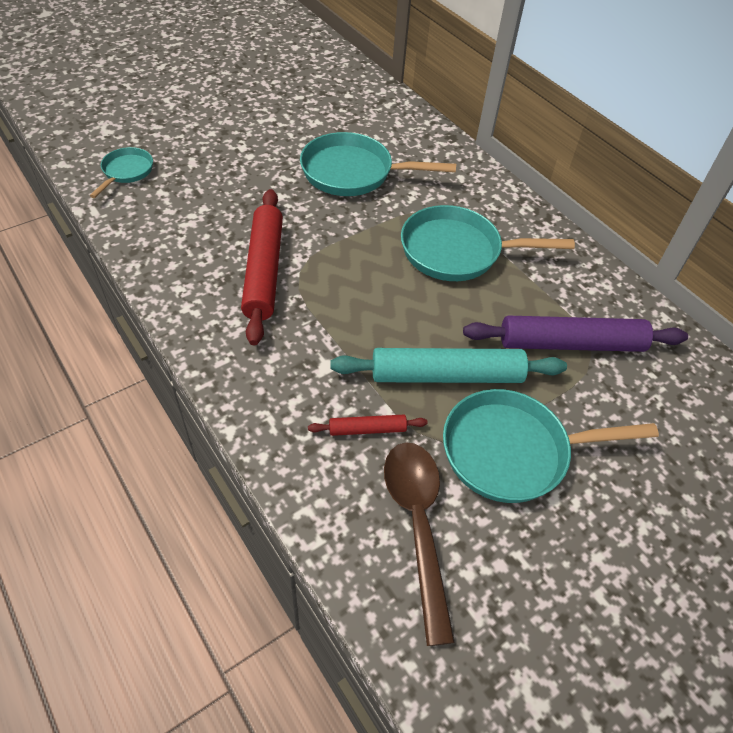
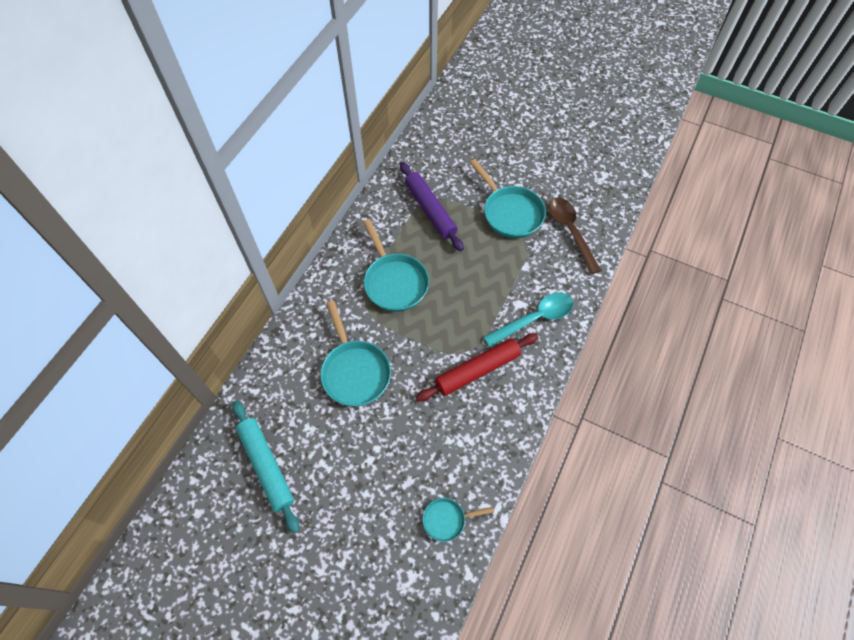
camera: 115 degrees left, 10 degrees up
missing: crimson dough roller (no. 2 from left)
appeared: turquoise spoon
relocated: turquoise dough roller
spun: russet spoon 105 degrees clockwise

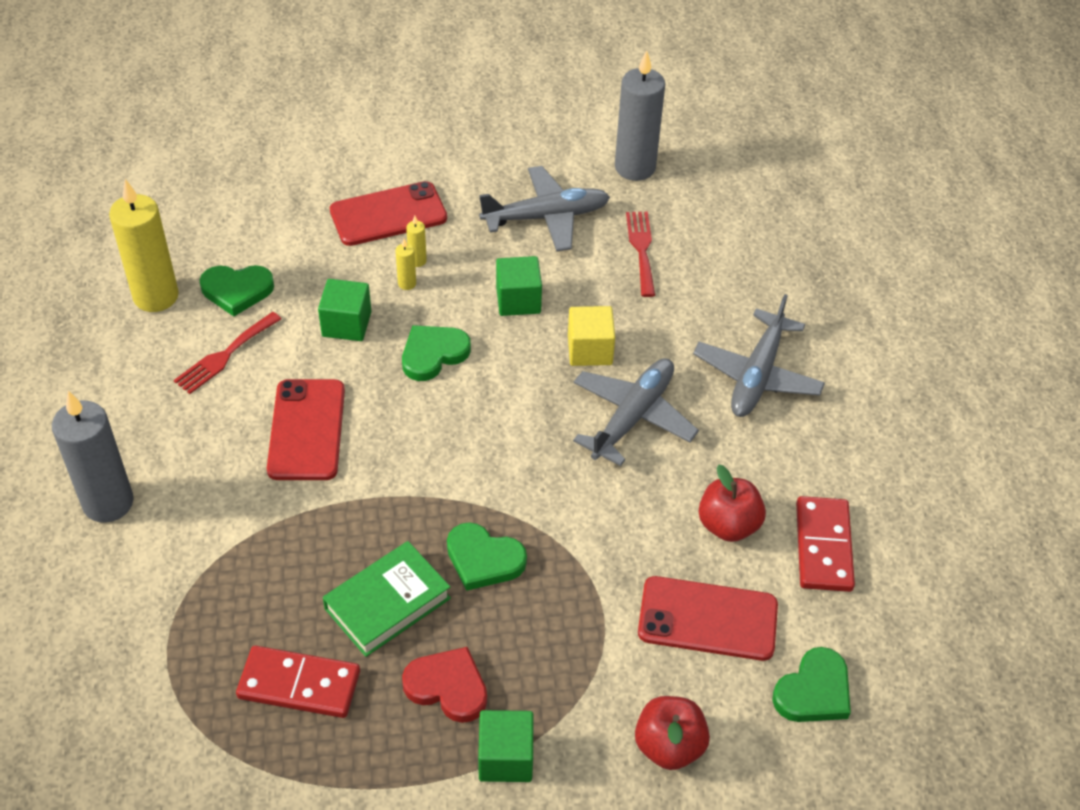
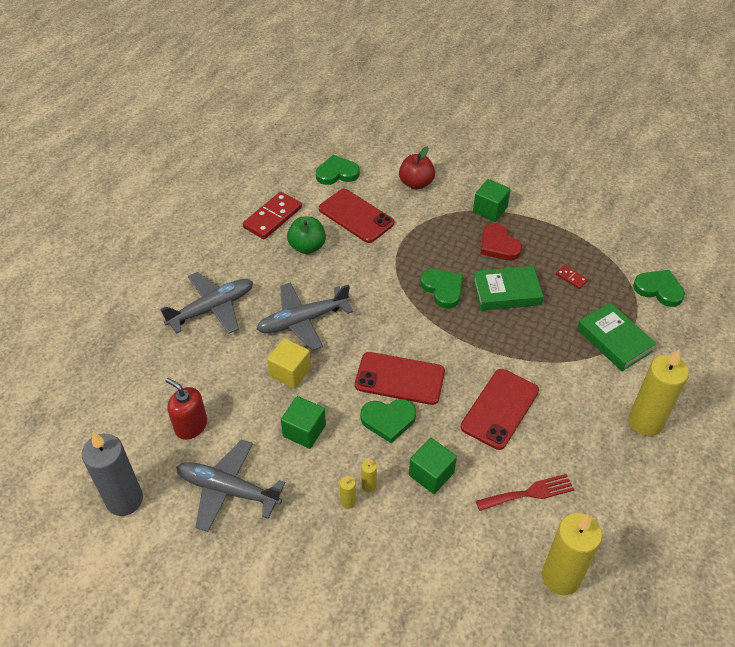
camera: 145 degrees left, 0 degrees up
appeared: emerald hardcover (no. 2 from left)
relocated: crimson mobile phone (no. 2 from left); emerald love heart (no. 1 from left in the first image) to emerald love heart (no. 4 from left)
exchanged: crimson table fork (no. 2 from left) to crimson soap pump
colour: grey candle (no. 1 from left) to golden candle (no. 4 from left); crimson apple (no. 2 from left) to emerald apple
size: crimson domino tile (no. 1 from left in the first image) x0.47

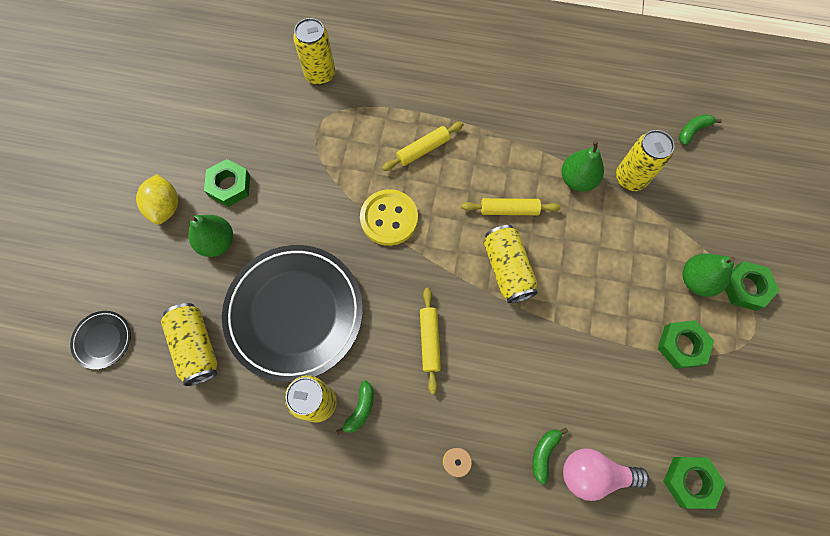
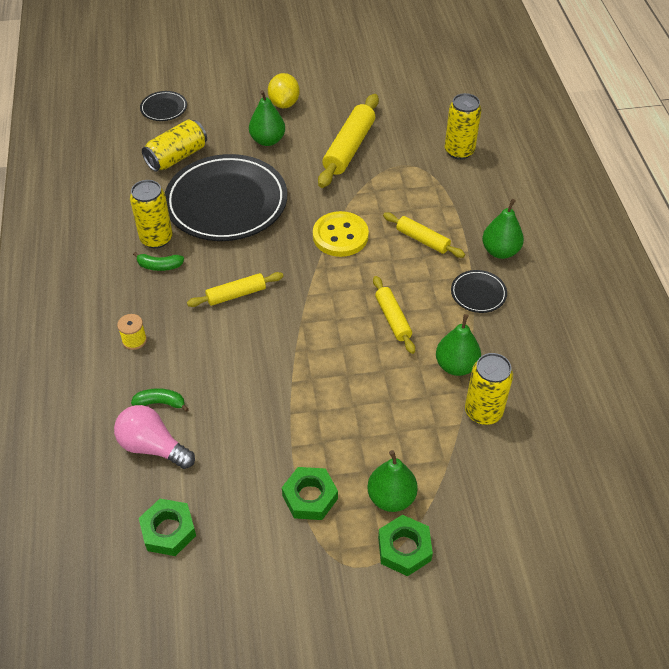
camera: 70 degrees right, 20 degrees down
missing: emerald banana fruit (no. 3 from left); emerald hexagon nut (no. 1 from left); golden soda can (no. 4 from left)
appeared: golden dough roller (no. 2 from left); emerald pear (no. 4 from left); black dinner plate (no. 3 from left)
spun: golden toy lemon 60 degrees counterclockwise; rose-pink bulb 45 degrees counterclockwise

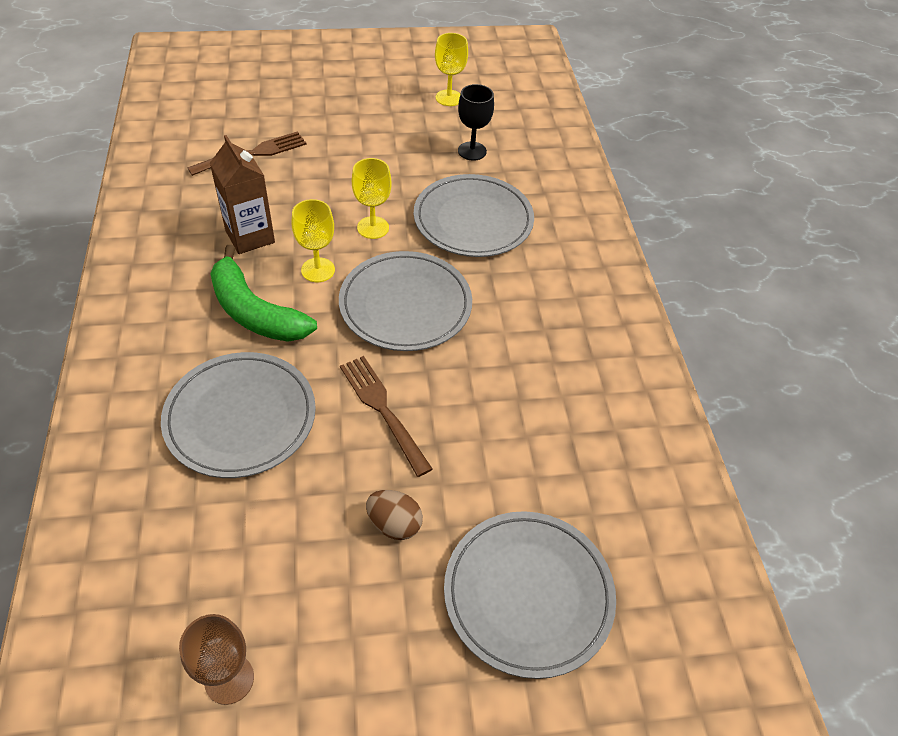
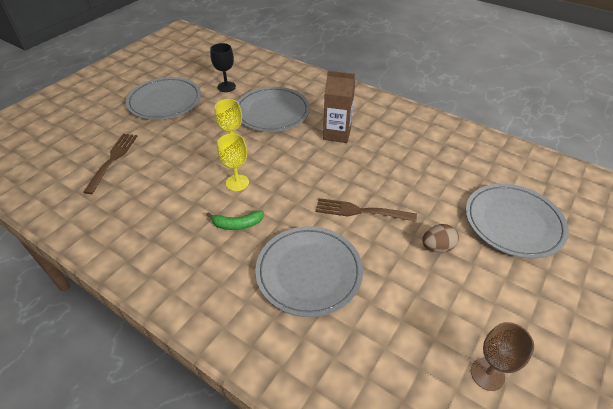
camera: 45 degrees left, 5 degrees down
missing: golden wine glass (no. 3 from left)
relocated: russet juice carton; grey dinner plate (no. 2 from left in the first image) to grey dinner plate (no. 1 from left)
size: emerald banana fruit x0.54

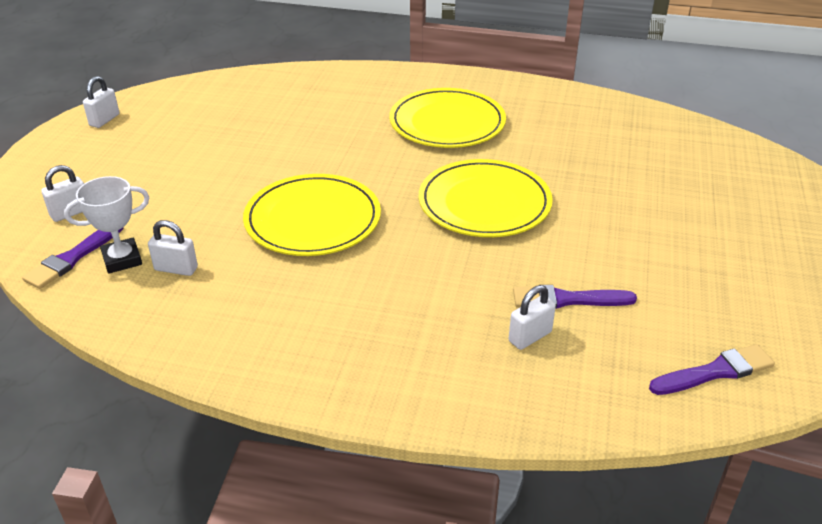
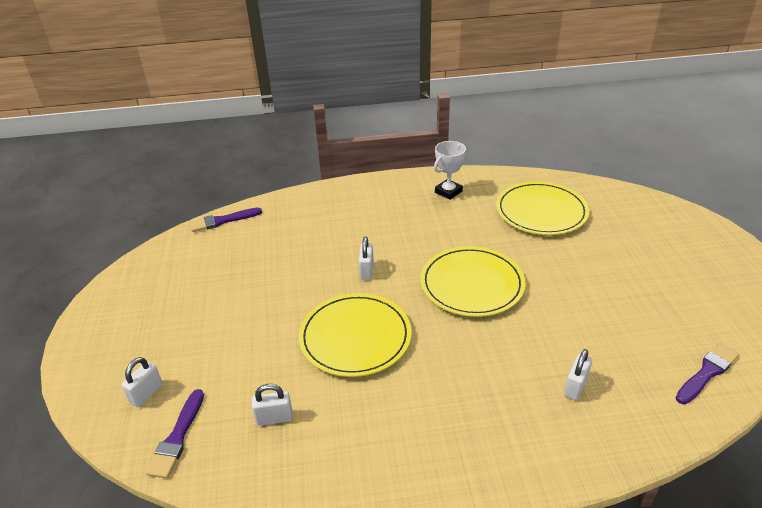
camera: 20 degrees left, 0 degrees up
relocated: white small lock (no. 2 from left in the first image) to white small lock (no. 3 from left); golden dinner plate (no. 2 from left in the first image) to golden dinner plate (no. 3 from left); white prize cup; violet paintbrush (no. 2 from left)

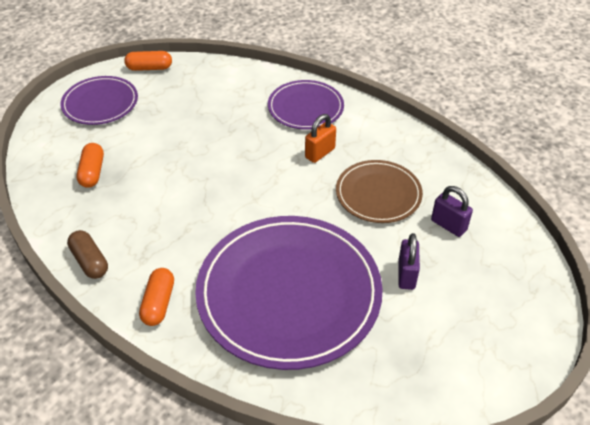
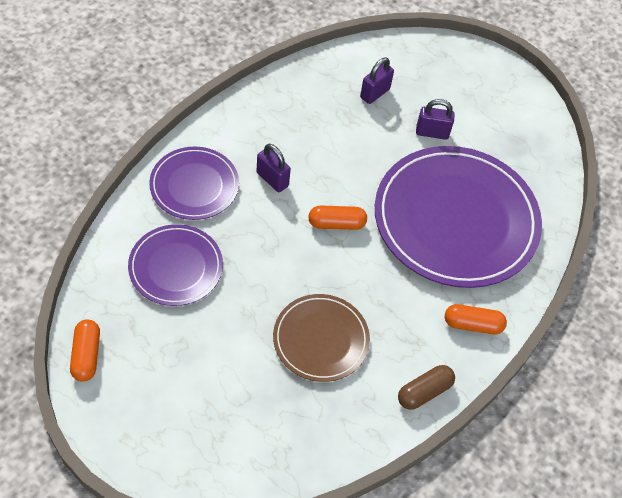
camera: 95 degrees left, 10 degrees up
relocated: violet dinner plate (no. 1 from left); bright orange pill shape (no. 1 from left in the first image) to bright orange pill shape (no. 2 from left); russet dinner plate
colour: bright orange small lock to violet small lock (no. 1 from left)

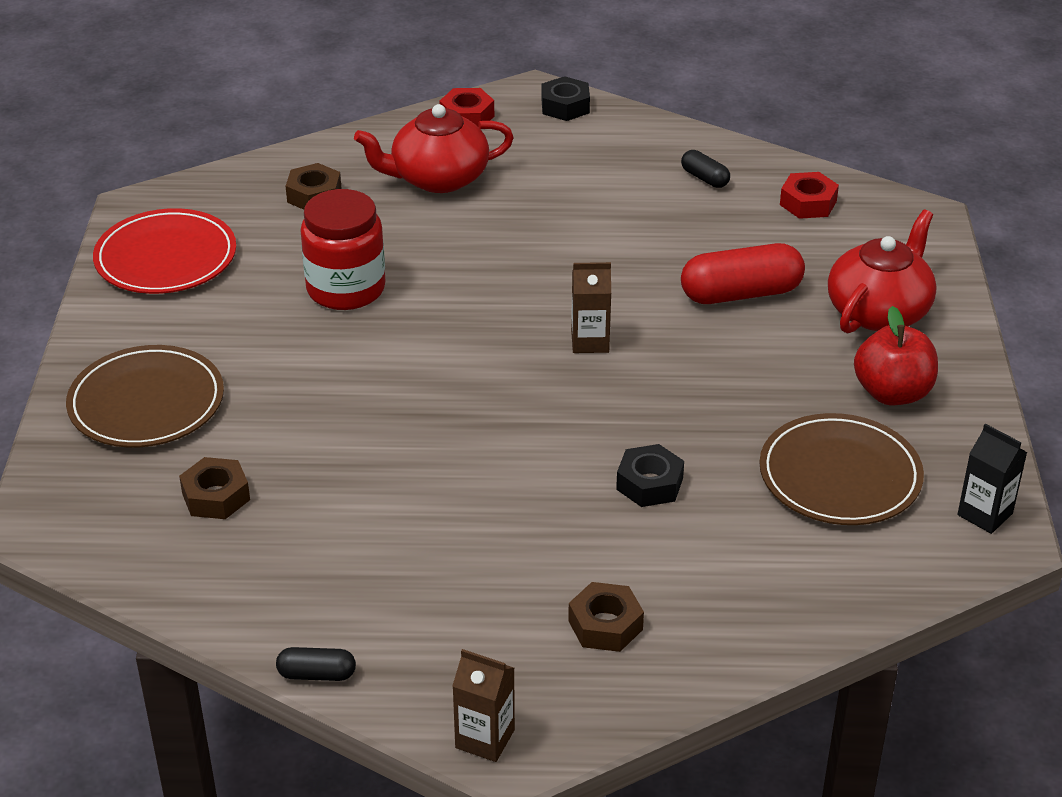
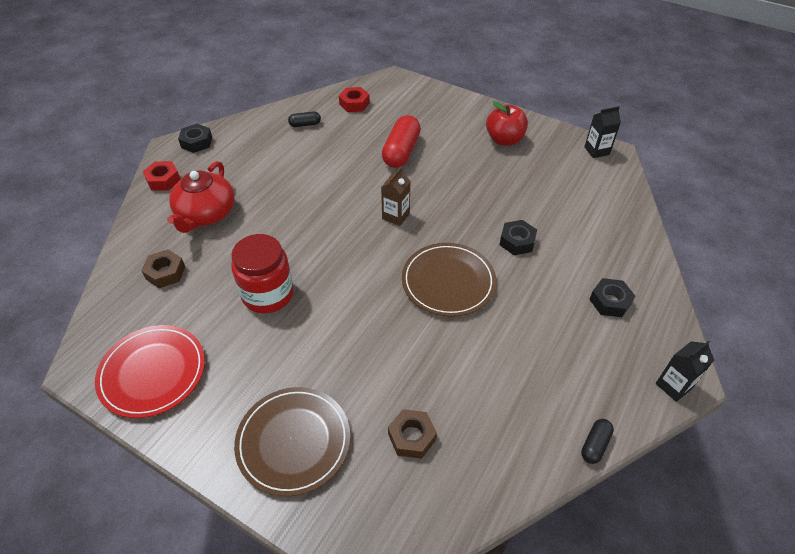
camera: 60 degrees left, 10 degrees up
missing: crimson china teapot (no. 2 from left)
relocated: russet dinner plate (no. 2 from left)
colour: russet hexagon nut (no. 3 from left) to black hexagon nut (no. 3 from left); russet juice carton (no. 1 from left) to black juice carton (no. 2 from left)

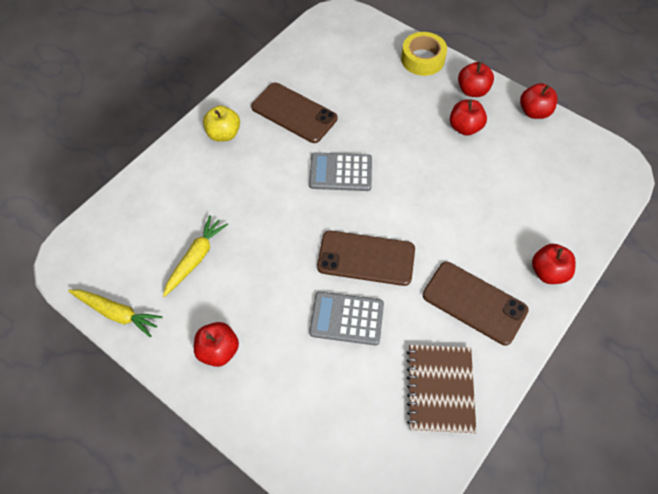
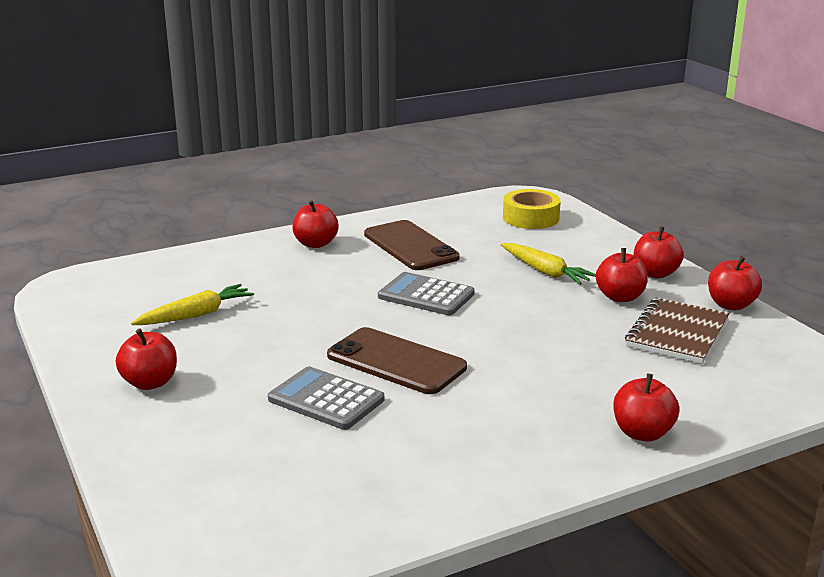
camera: 25 degrees right, 35 degrees down
missing: russet mobile phone (no. 3 from left)
relocated: golden roll of tape; golden toy carrot (no. 1 from left in the first image) to golden toy carrot (no. 2 from left); russet notepad
colour: golden apple to crimson apple (no. 2 from left)

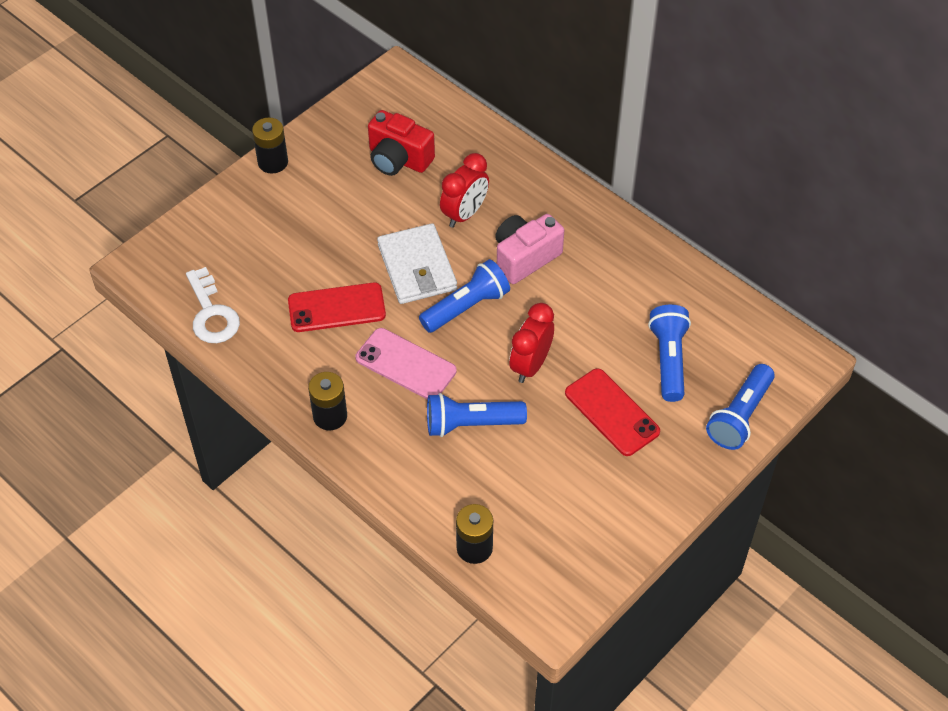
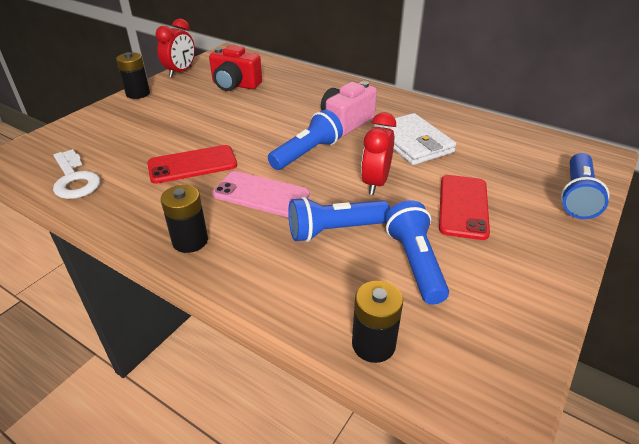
camera: 10 degrees left, 15 degrees down
relocated: crimson alarm clock (no. 1 from left); white card wallet; royal blue torch (no. 3 from left)
spun: crimson mobile phone (no. 2 from left) 60 degrees clockwise

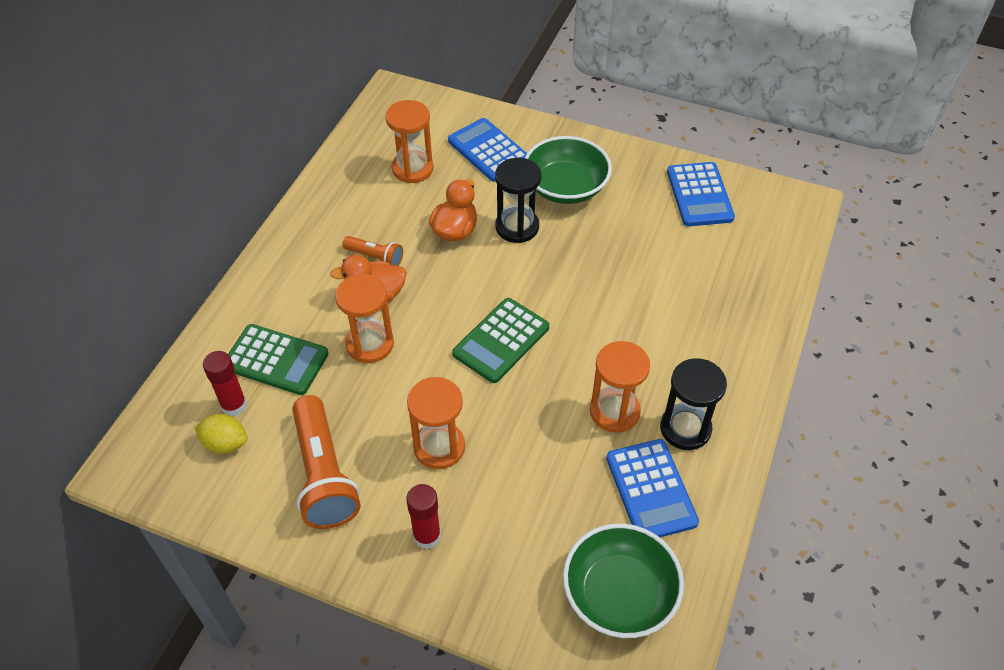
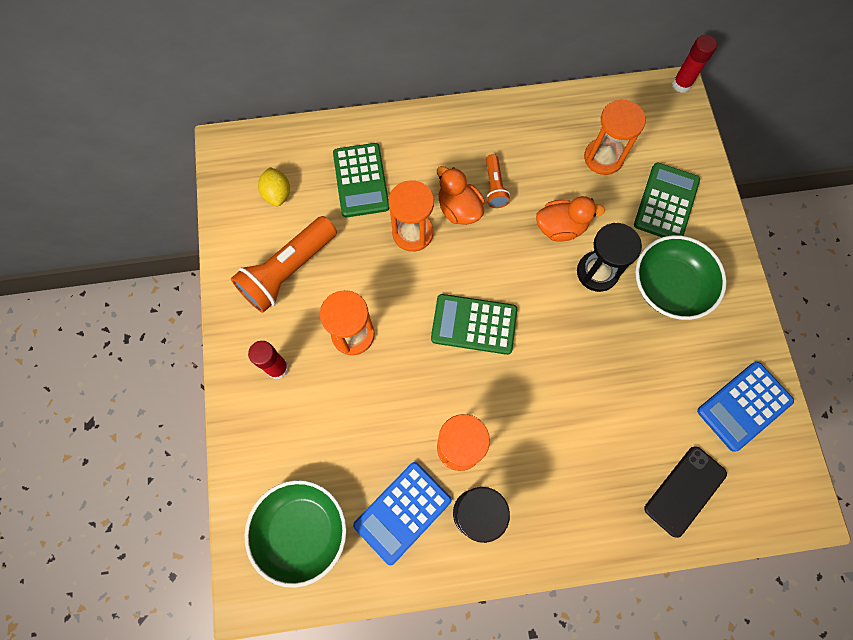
camera: 60 degrees right, 20 degrees up
appeared: black mobile phone
relocated: crimson stick of glue (no. 1 from left in the first image) to crimson stick of glue (no. 2 from left)
colour: royal blue pocket calculator (no. 1 from left) to emerald pocket calculator (no. 3 from left)

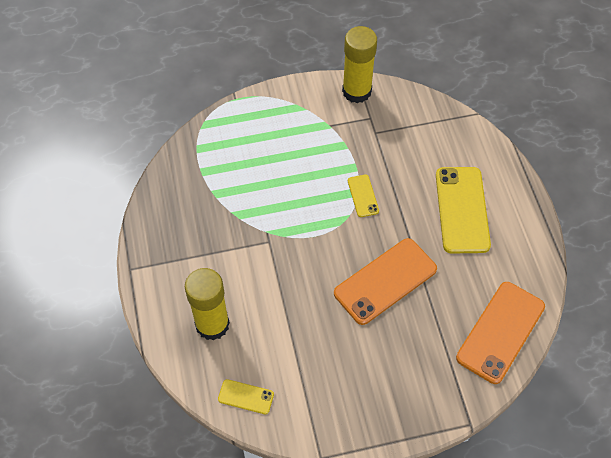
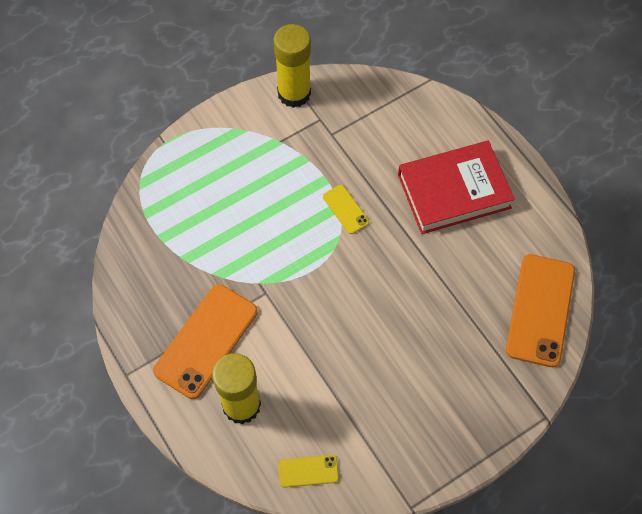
camera: 20 degrees left, 5 degrees up
relocated: bright orange mobile phone (no. 1 from left)
exchanged: golden mobile phone (no. 3 from left) to crimson hardcover

